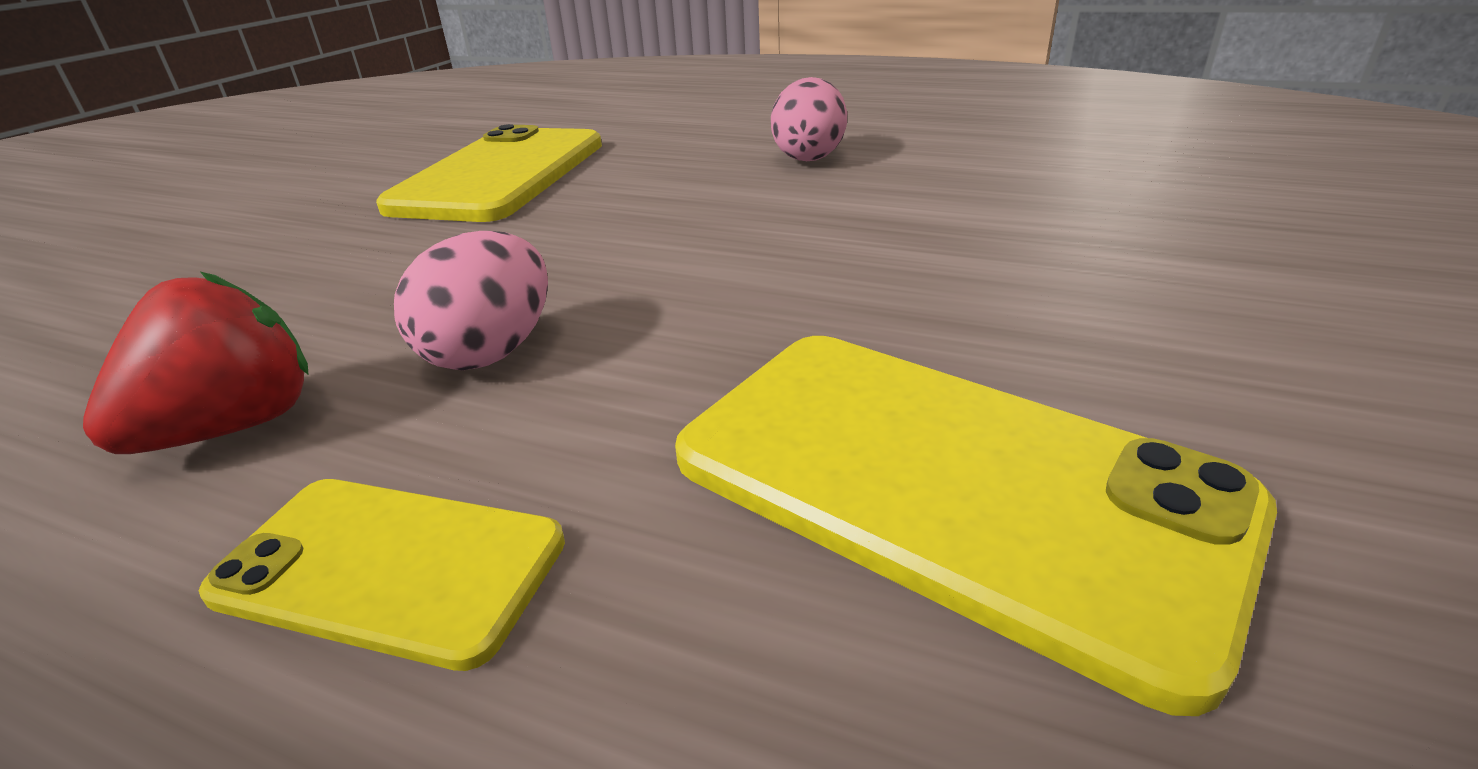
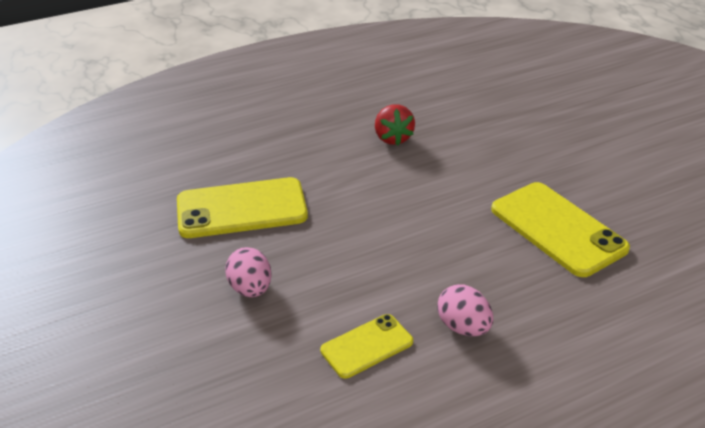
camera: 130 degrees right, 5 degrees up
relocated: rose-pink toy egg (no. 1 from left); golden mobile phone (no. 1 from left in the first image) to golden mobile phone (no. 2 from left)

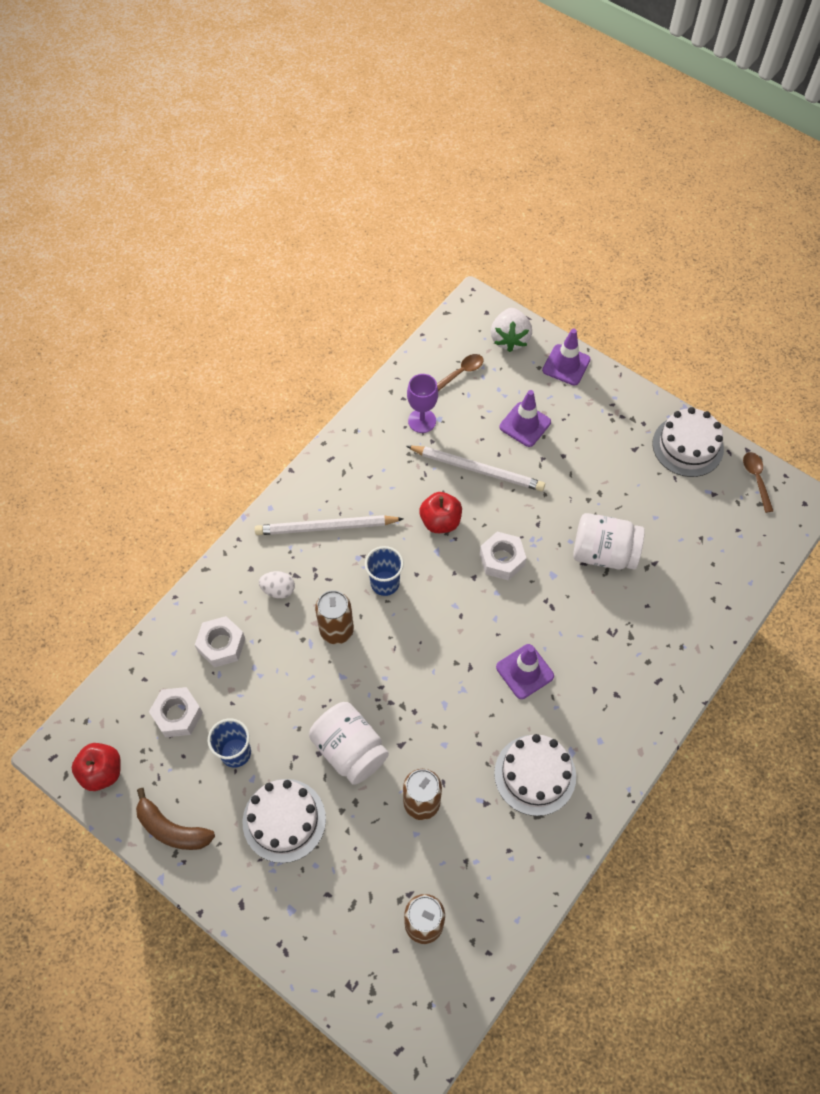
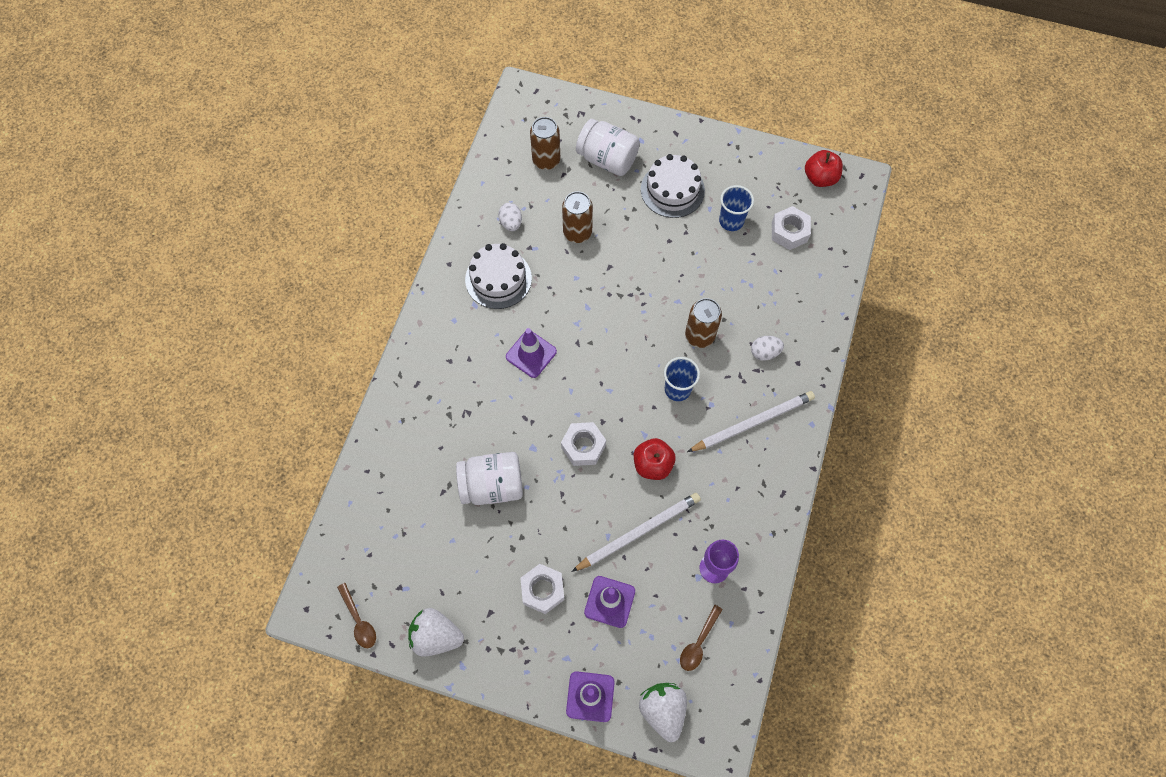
camera: 160 degrees right, 5 degrees up
missing: russet banana fruit
appeared: white toy egg (no. 1 from left)
relocated: white hexagon nut (no. 2 from left in the first image) to white hexagon nut (no. 1 from left); white jar (no. 1 from left in the first image) to white jar (no. 2 from left)
exchanged: white gateau (no. 3 from left) to white strawberry (no. 1 from left)
spun: white pencil (no. 2 from left in the first image) 150 degrees clockwise

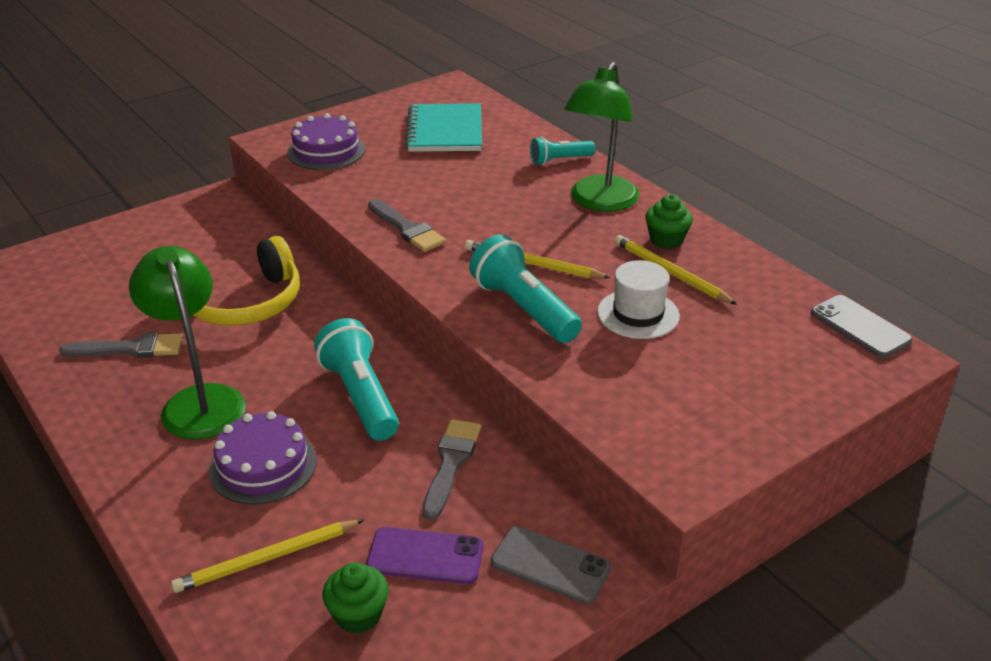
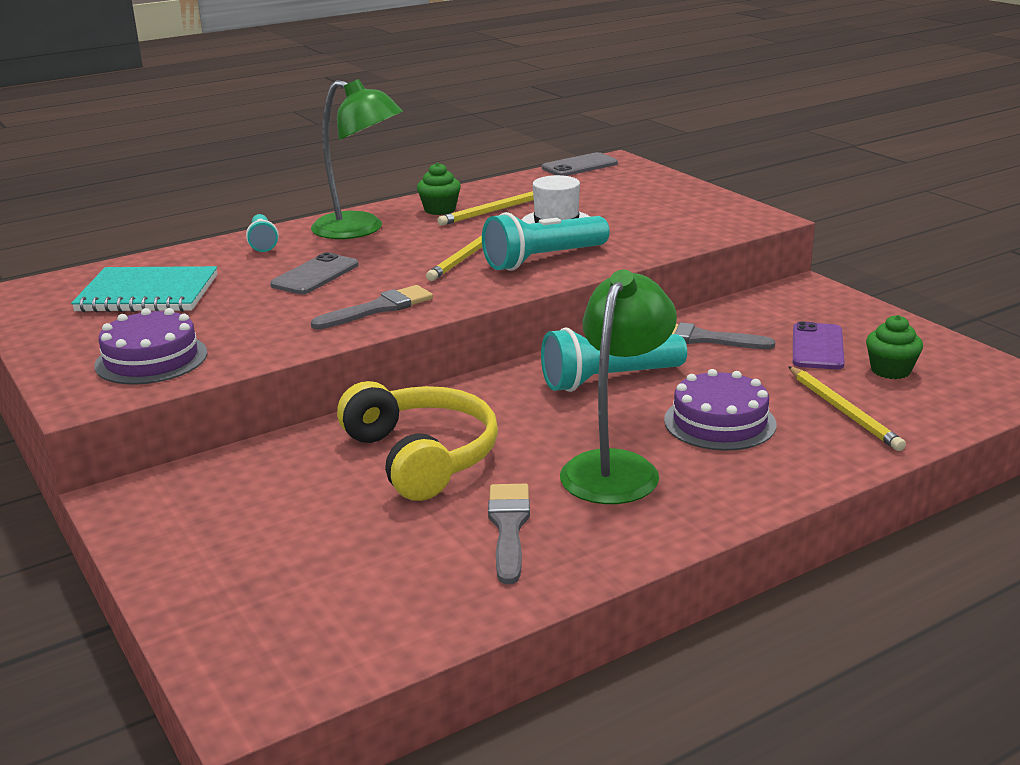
camera: 85 degrees left, 10 degrees down
relocated: grey mobile phone (no. 1 from left)
spun: emerald desk lamp (no. 1 from left in the first image) 135 degrees clockwise

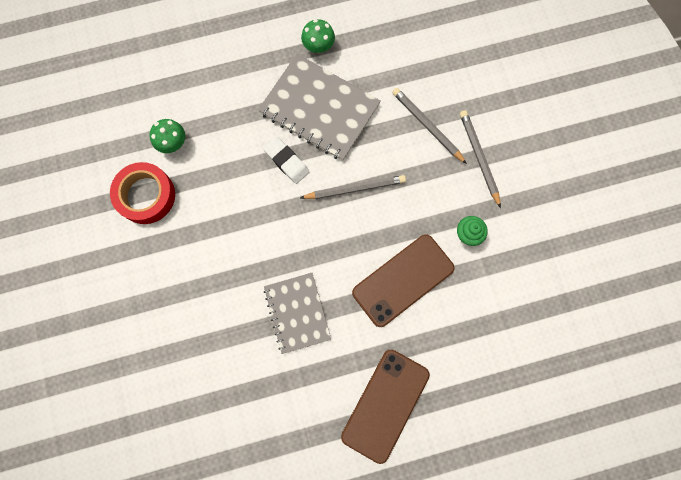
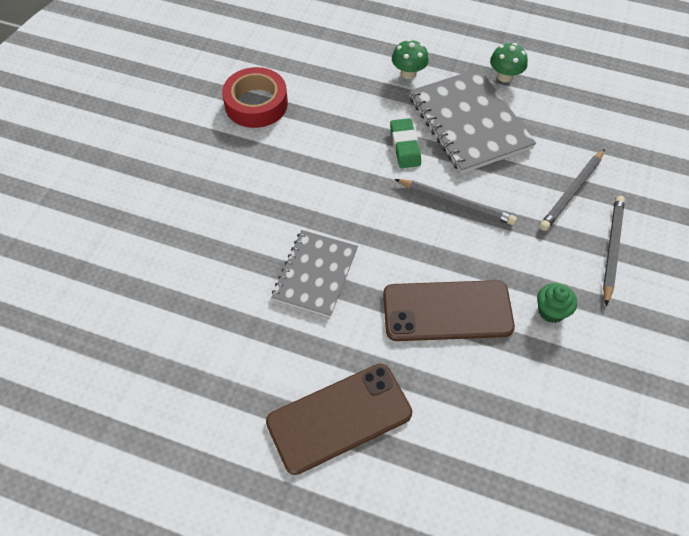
camera: 35 degrees right, 20 degrees down
relocated: emerald fungus (no. 1 from left)
colour: white eraser to emerald eraser
spun: grey pencil (no. 2 from left) 135 degrees counterclockwise

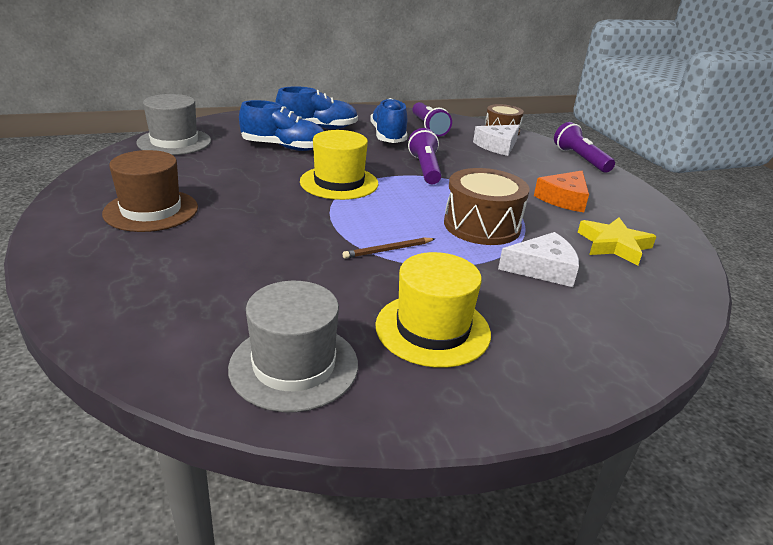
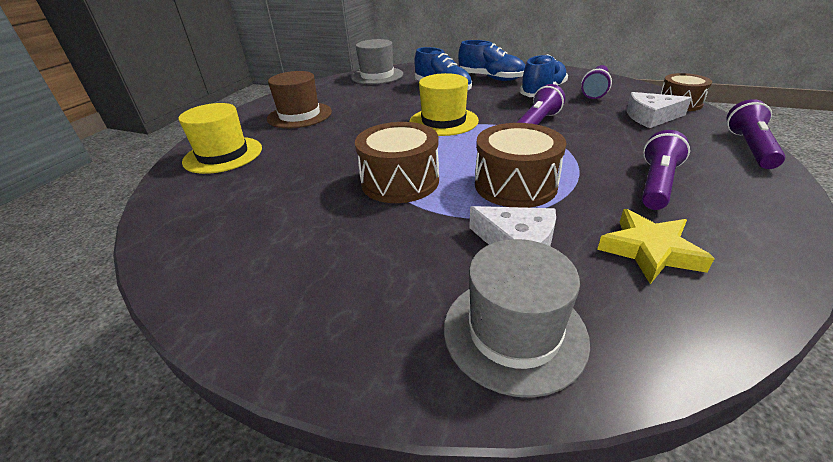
camera: 45 degrees right, 5 degrees up
relocated: golden hat (no. 2 from left in the first image) to golden hat (no. 1 from left); grey hat (no. 2 from left)
exchanged: bright orange piece of cheese to violet torch (no. 3 from left); russet pencil to russet snare drum (no. 1 from left)

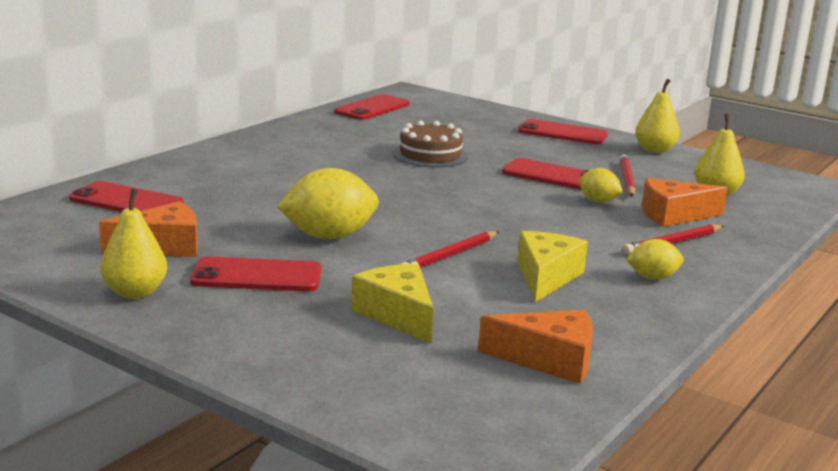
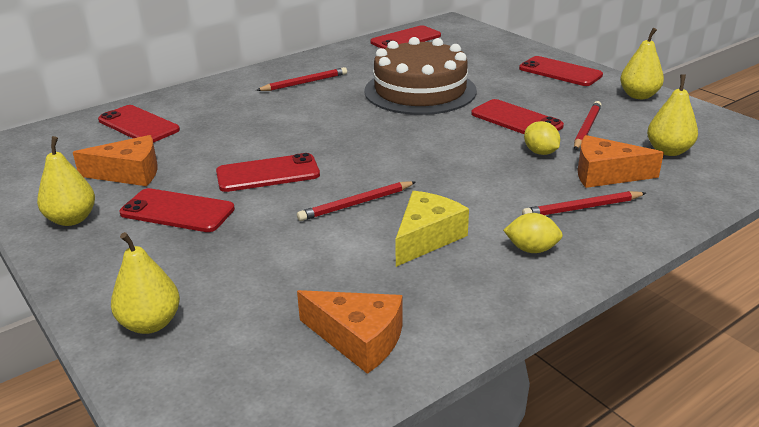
camera: 20 degrees right, 10 degrees up
missing: golden piece of cheese (no. 1 from left)
appeared: crimson pencil (no. 1 from left); golden pear (no. 2 from left)
exchanged: golden toy lemon (no. 1 from left) to crimson mobile phone (no. 3 from left)
size: russet gateau x1.68

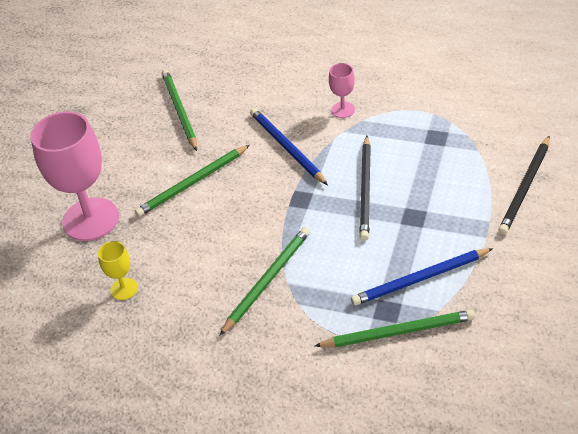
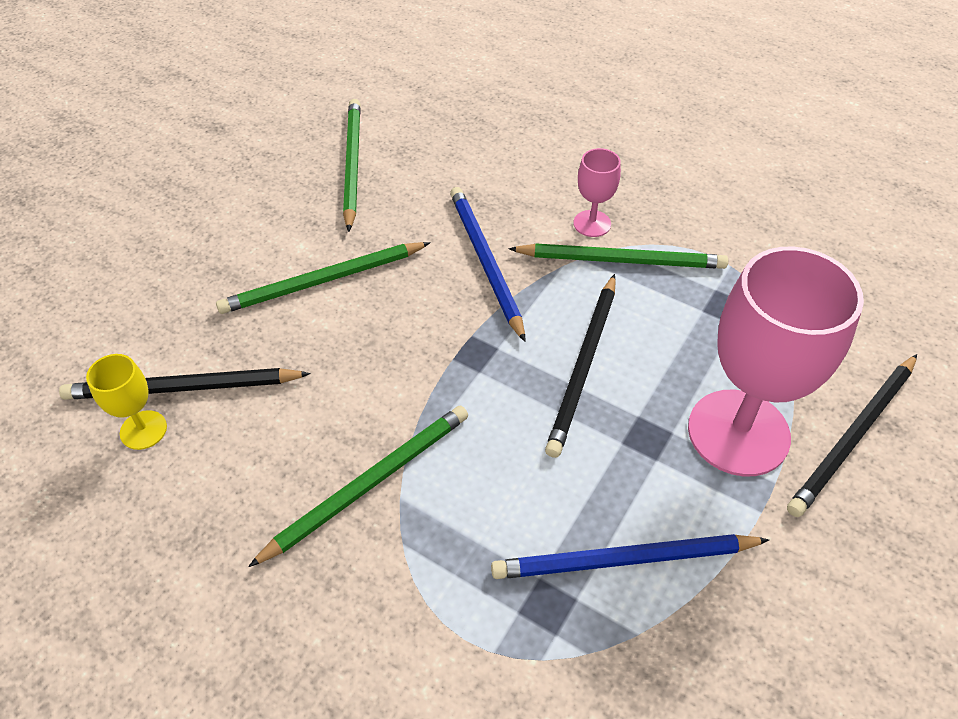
camera: 10 degrees right, 5 degrees up
appeared: black pencil (no. 1 from left)
relocated: rose-pink wine glass (no. 1 from left in the first image) to rose-pink wine glass (no. 2 from left); emerald pencil (no. 4 from left)

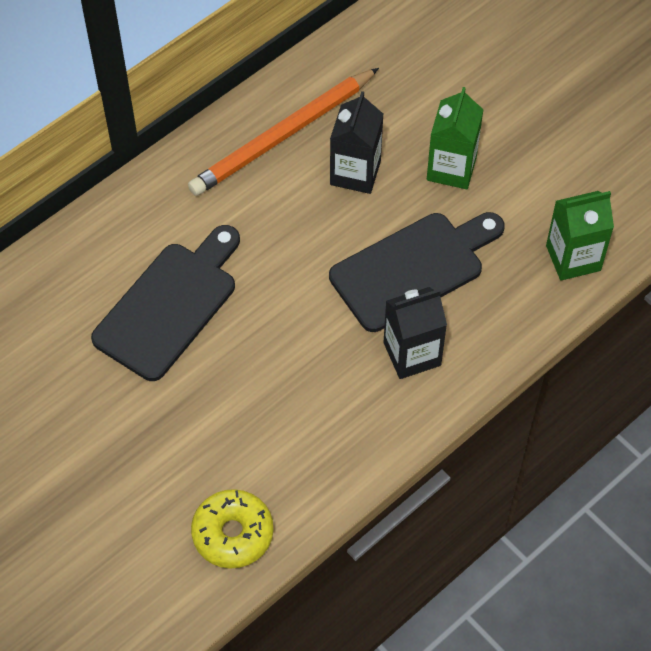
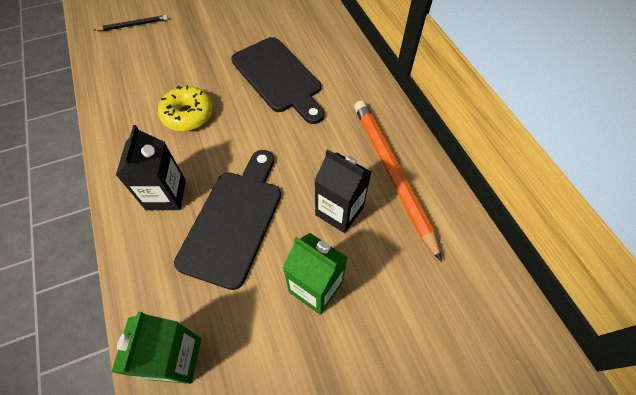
camera: 110 degrees right, 0 degrees up
appeared: black pencil
relocated: golden donut
spun: black bread board (no. 2 from left in the first image) 150 degrees counterclockwise

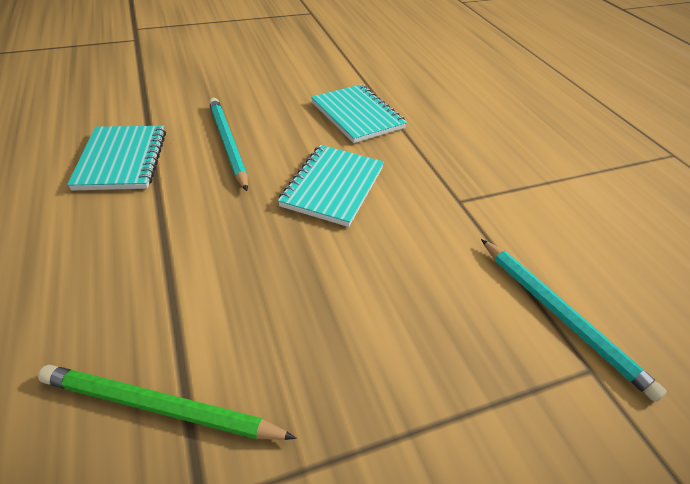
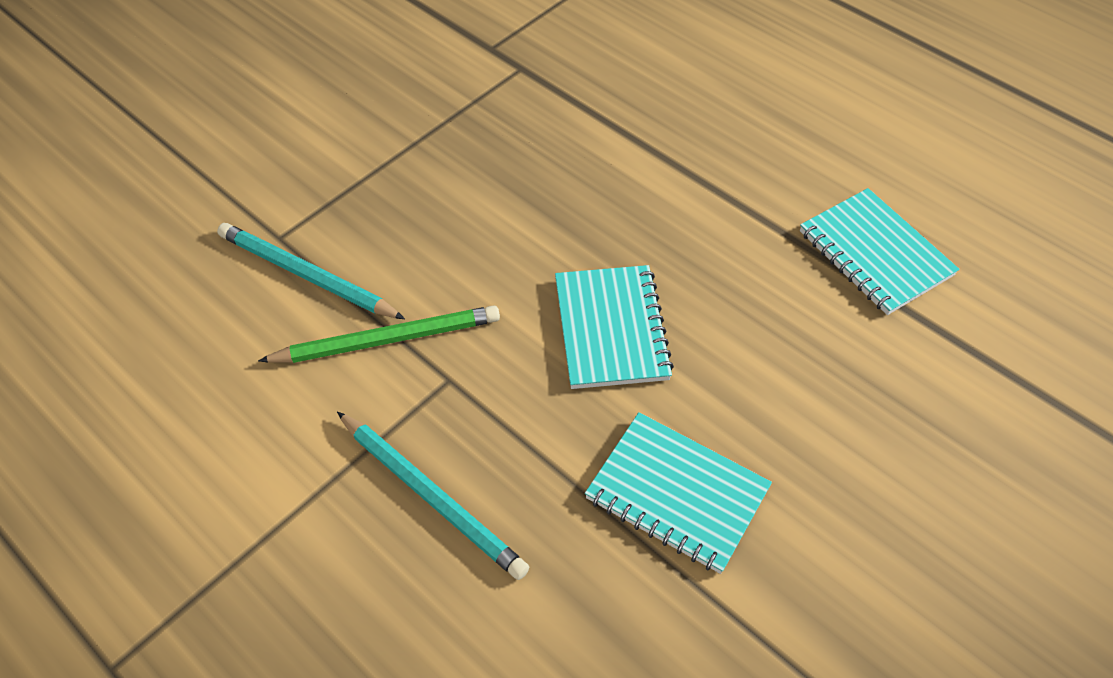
camera: 155 degrees right, 10 degrees up
relocated: turquoise pencil (no. 1 from left in the first image) to turquoise pencil (no. 2 from left); emerald pencil

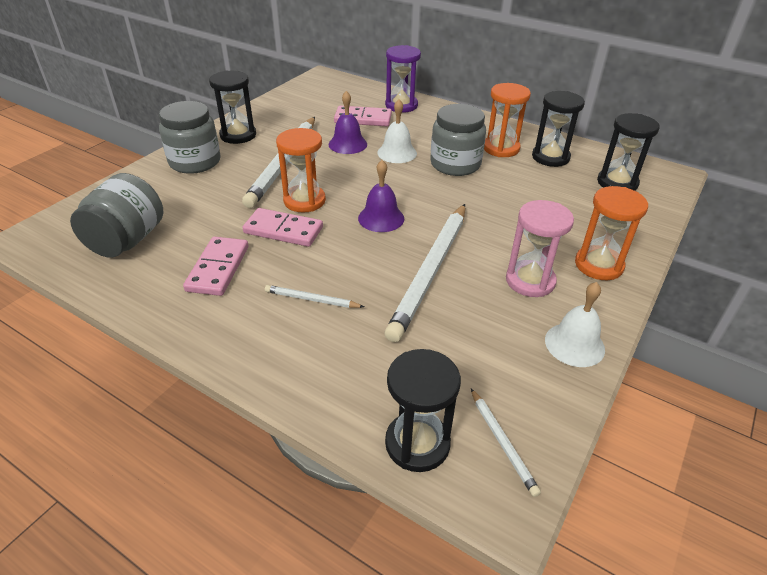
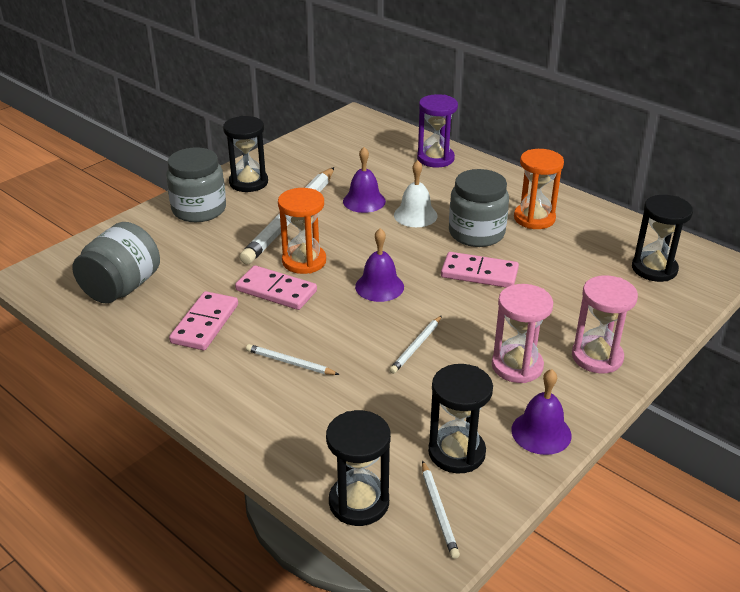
camera: 10 degrees right, 5 degrees down
relocated: black sandglass (no. 3 from left); rose-pink domino tile (no. 3 from left)
colour: bright orange sandglass (no. 3 from left) to rose-pink sandglass (no. 2 from left); white hand bell (no. 2 from left) to violet hand bell (no. 3 from left)
size: white pencil (no. 3 from left) x0.44

